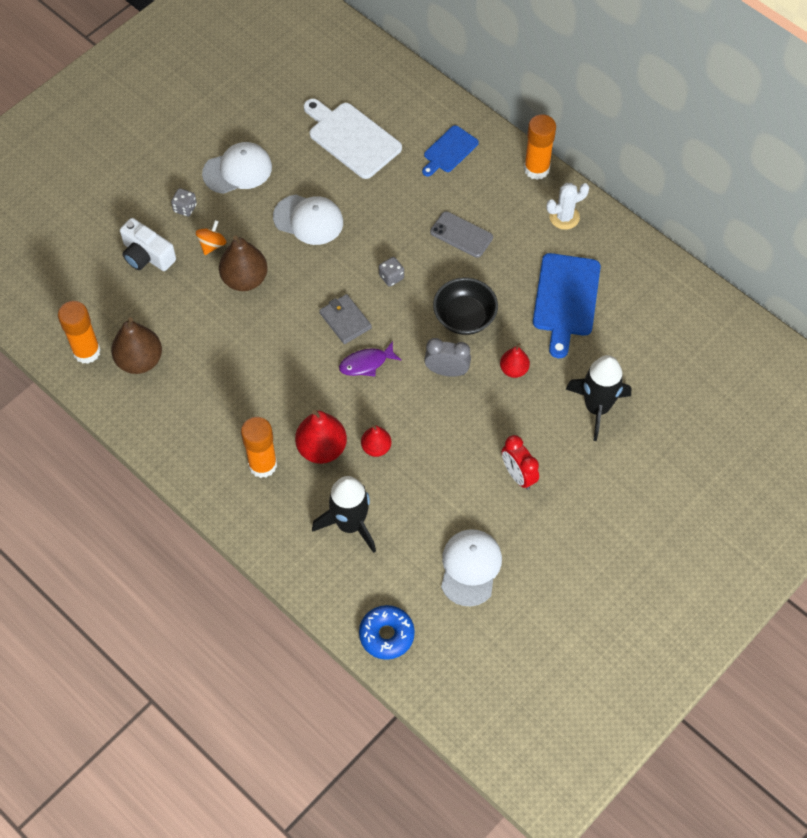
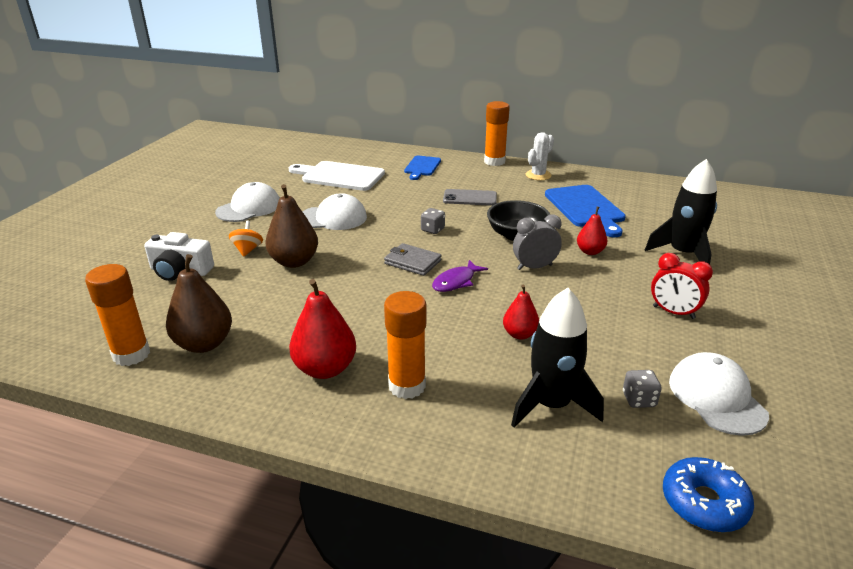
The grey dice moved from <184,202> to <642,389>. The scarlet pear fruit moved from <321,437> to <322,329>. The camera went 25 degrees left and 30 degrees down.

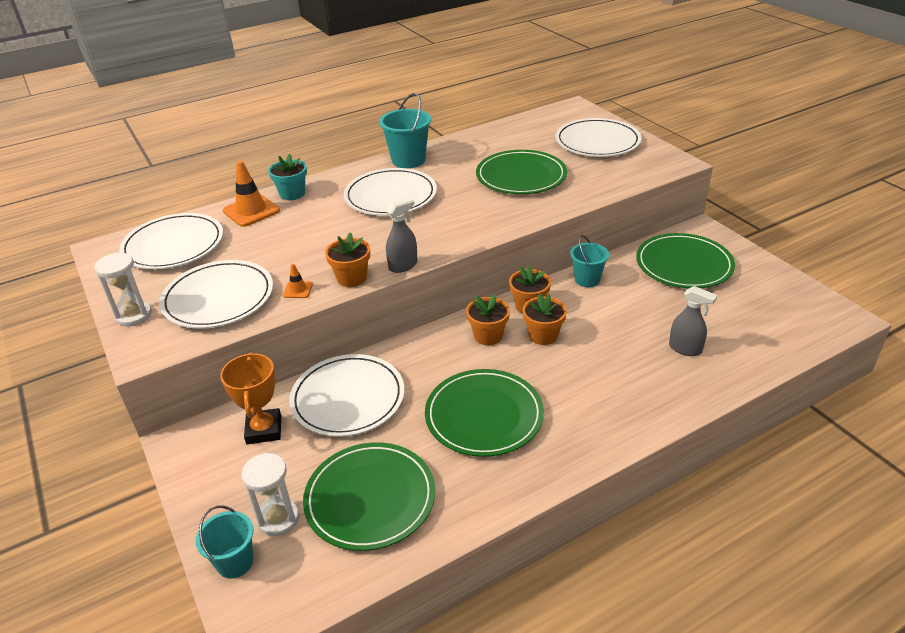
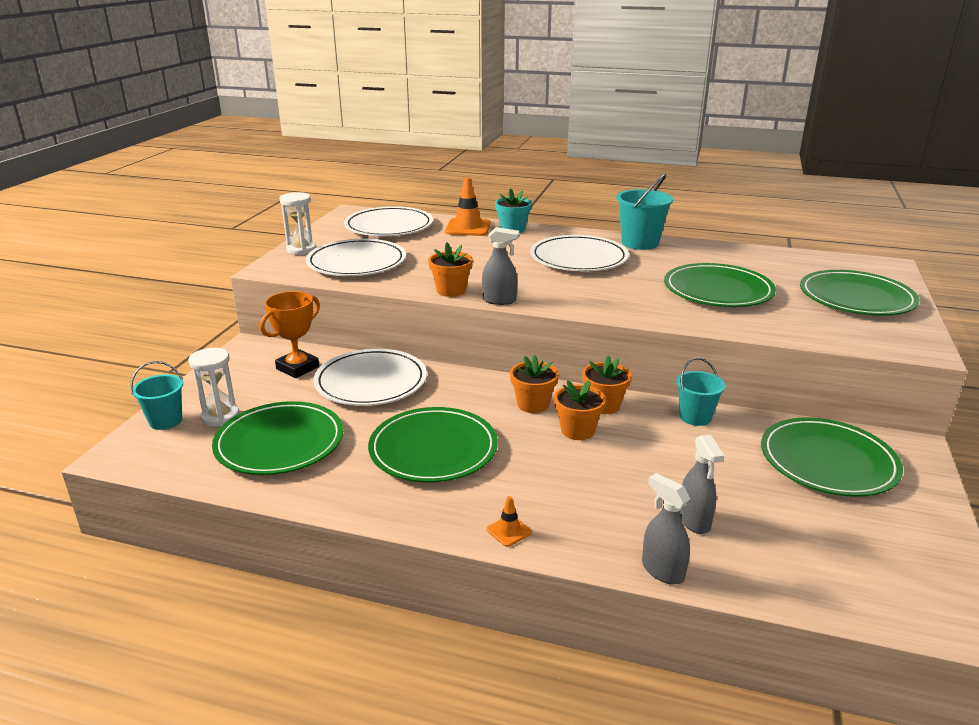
The pure white flat dish at <598,137> became the green flat dish at <860,293>. The bright orange traffic cone moved from <298,281> to <509,521>. The grey spray cleaner at <666,529> appeared. The camera went 45 degrees right and 10 degrees down.

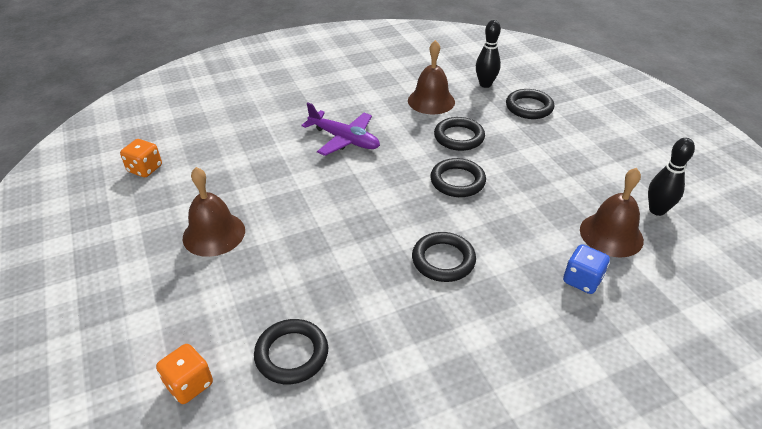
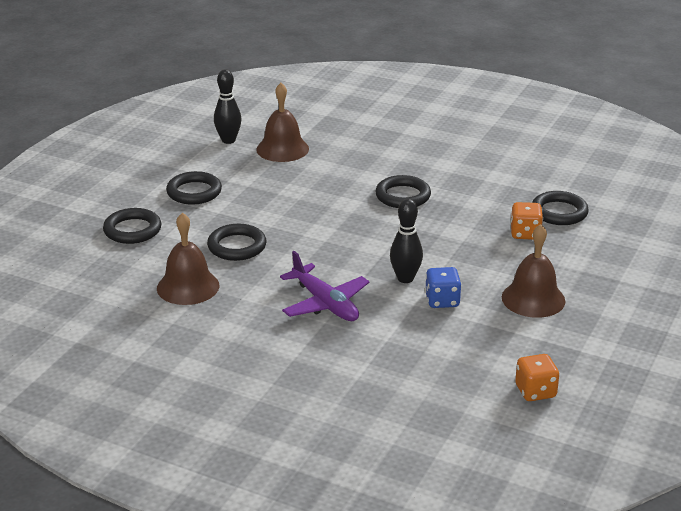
The jet-black bowling pin moved from <488,54> to <406,241>. The purple toy plane at <340,129> turned 150 degrees clockwise. The jet-black ring moved from <458,177> to <194,188>. The blue dice moved from <586,269> to <443,287>. The bright orange dice moved from <184,374> to <526,221>. The camera went 130 degrees left and 10 degrees down.

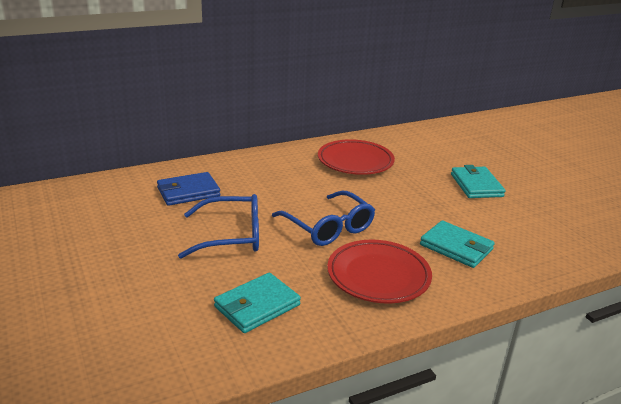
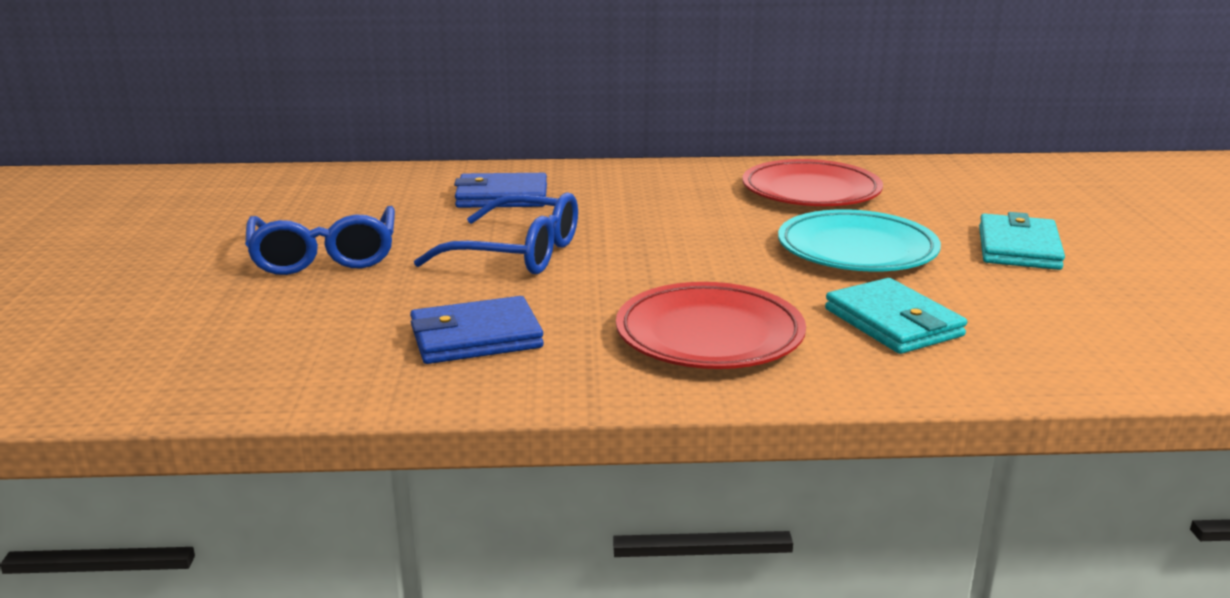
The blue glasses moved from <323,218> to <320,240>. The teal card wallet at <257,303> became the blue card wallet at <477,330>. The teal flat dish at <859,240> appeared. The camera went 25 degrees right and 5 degrees down.

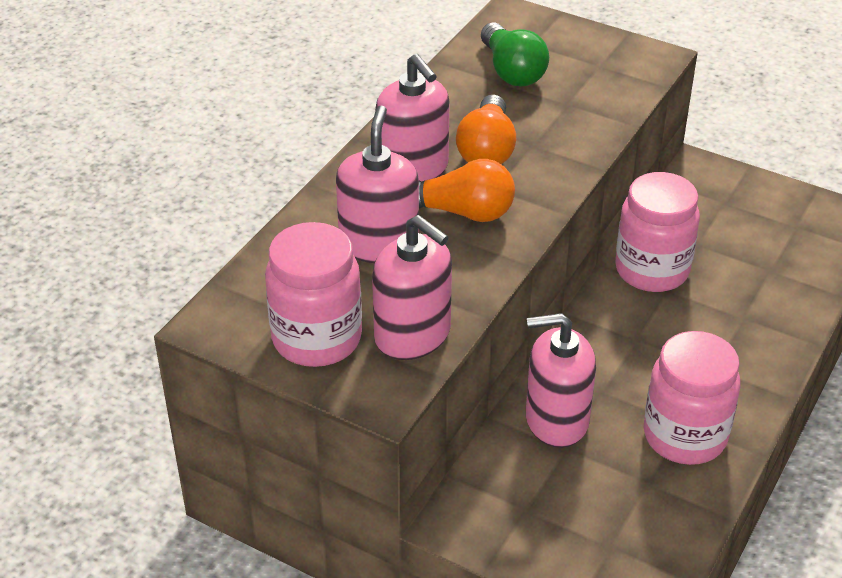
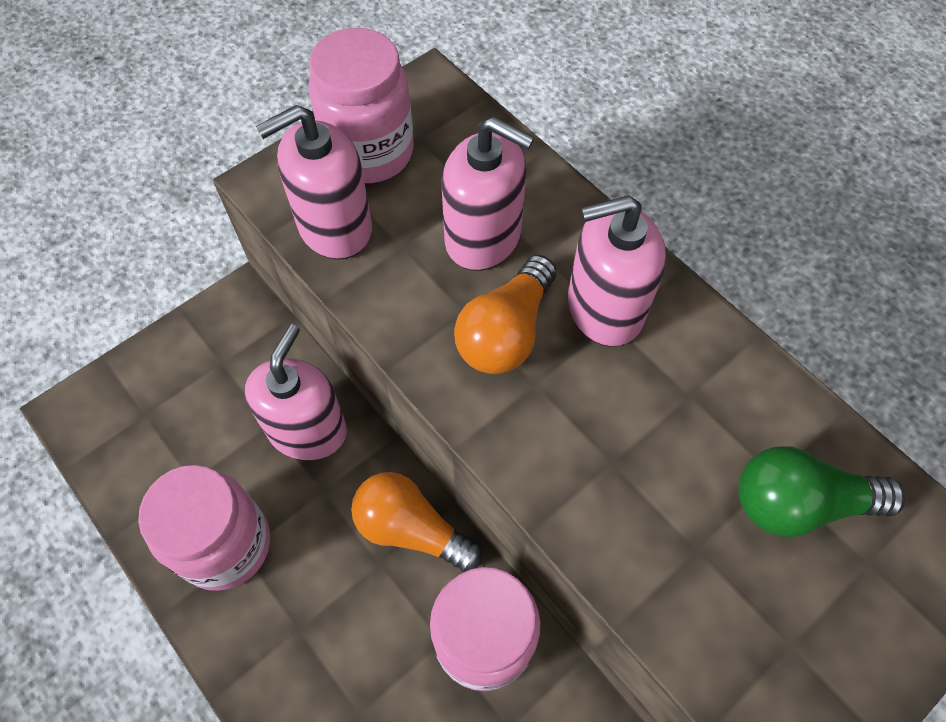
The bright orange lightbulb moved from <486,129> to <417,522>. The camera went 110 degrees right and 20 degrees up.

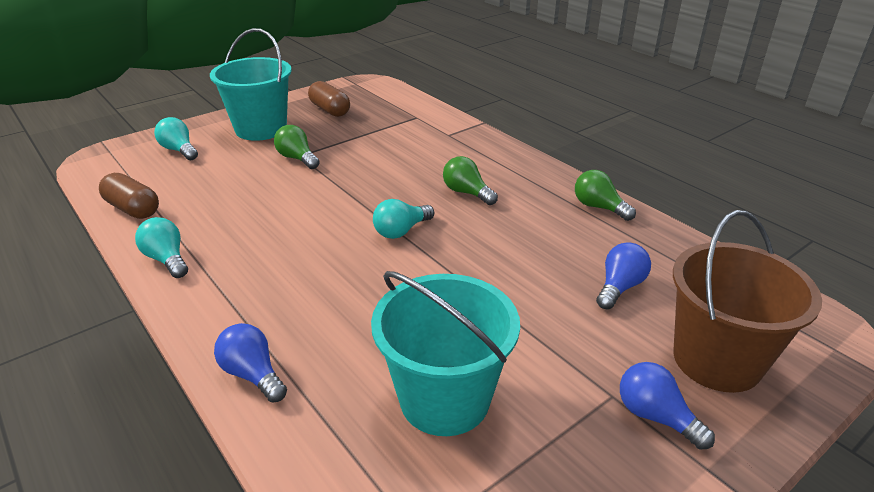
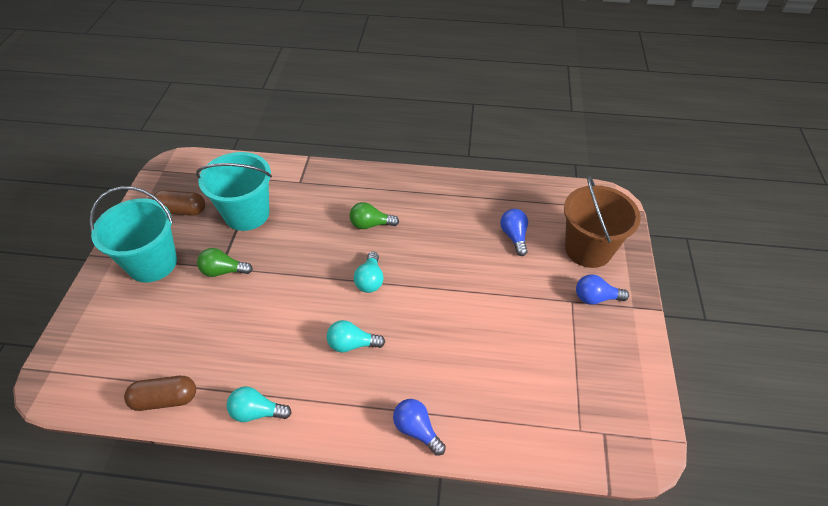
The teal lightbulb moved from <176,138> to <356,336>. The green lightbulb at <605,195> disappeared. The teal bucket moved from <445,353> to <234,191>. The blue lightbulb at <250,363> turned 45 degrees clockwise. The camera went 45 degrees left and 15 degrees up.

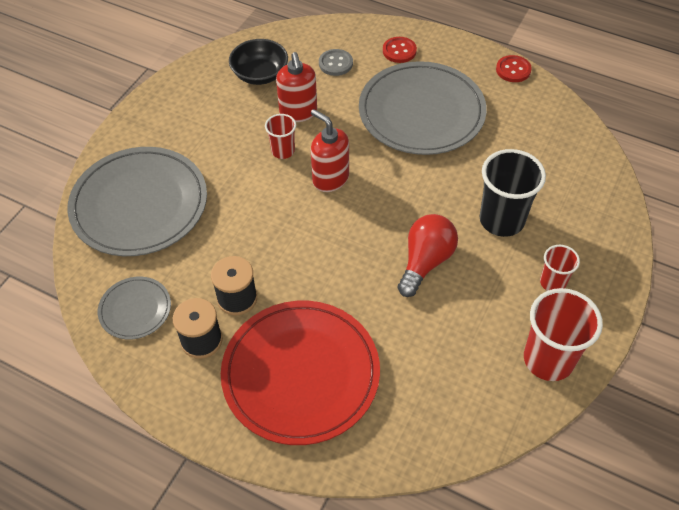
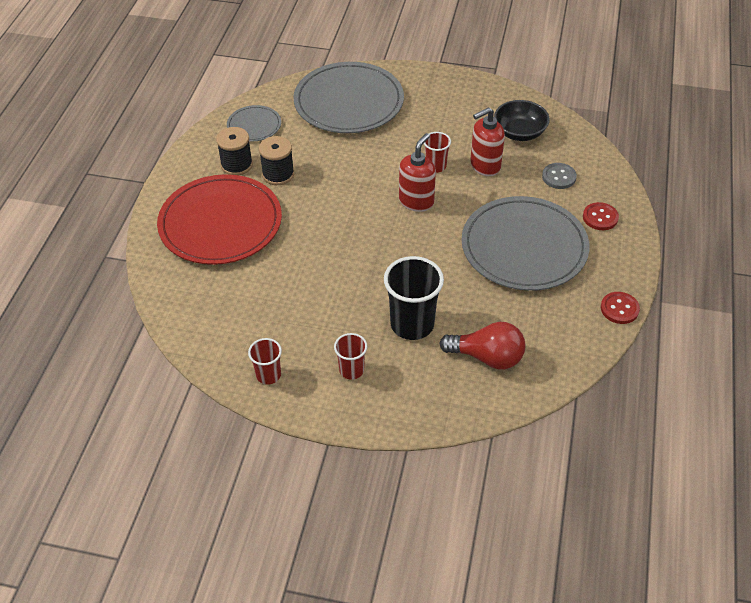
The scarlet lightbulb moved from <427,255> to <482,345>. The scarlet tumbler at <563,334> changed to 0.55 times the size. The camera went 75 degrees right and 5 degrees down.

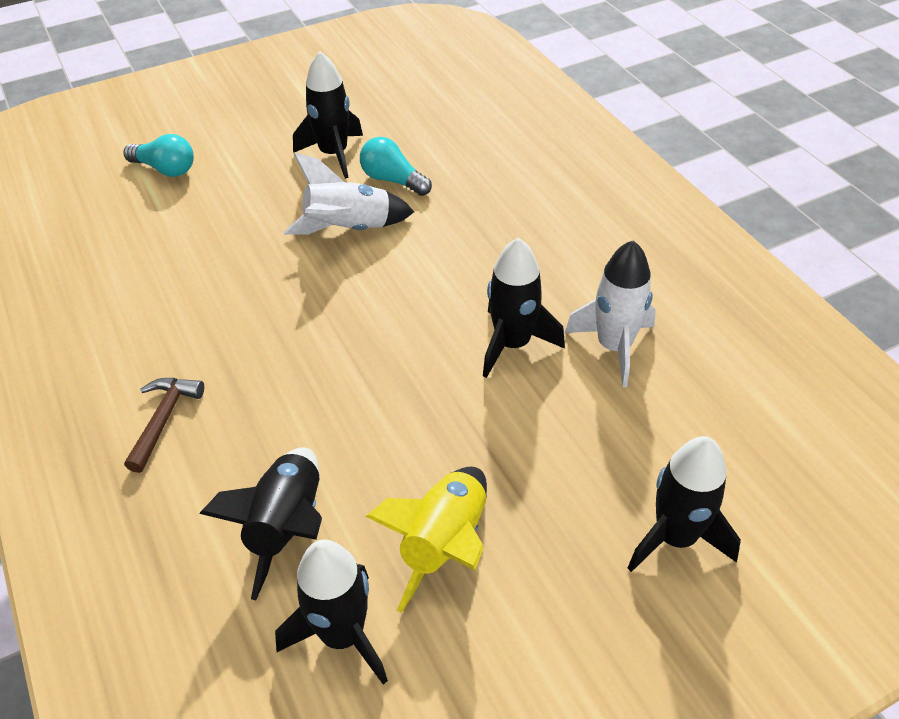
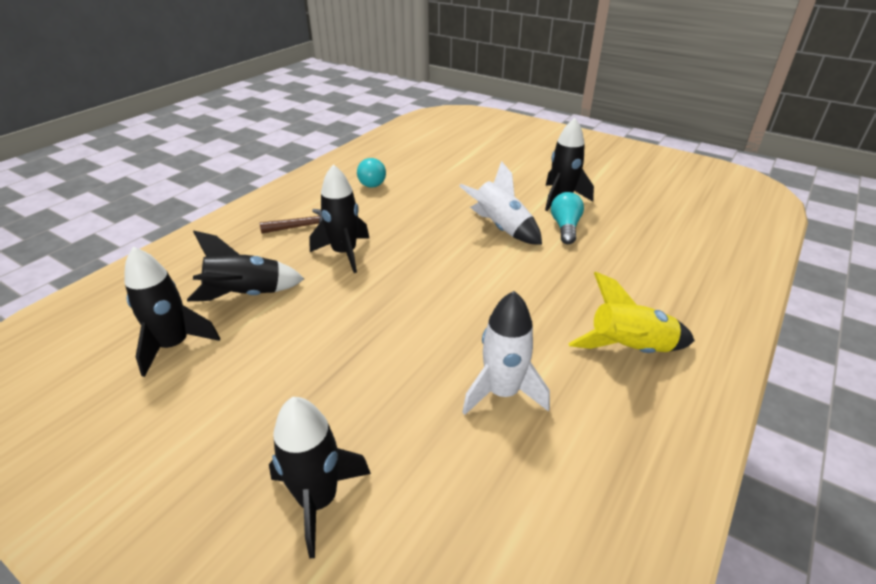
The teal lightbulb moved from <158,155> to <371,173>. The jet-black toy rocket moved from <524,307> to <339,218>. The yellow toy rocket moved from <426,540> to <631,312>. The camera went 60 degrees right and 10 degrees down.

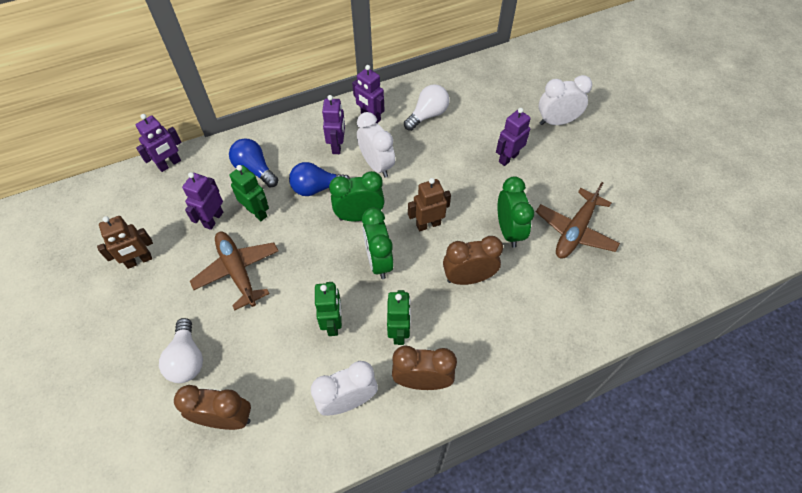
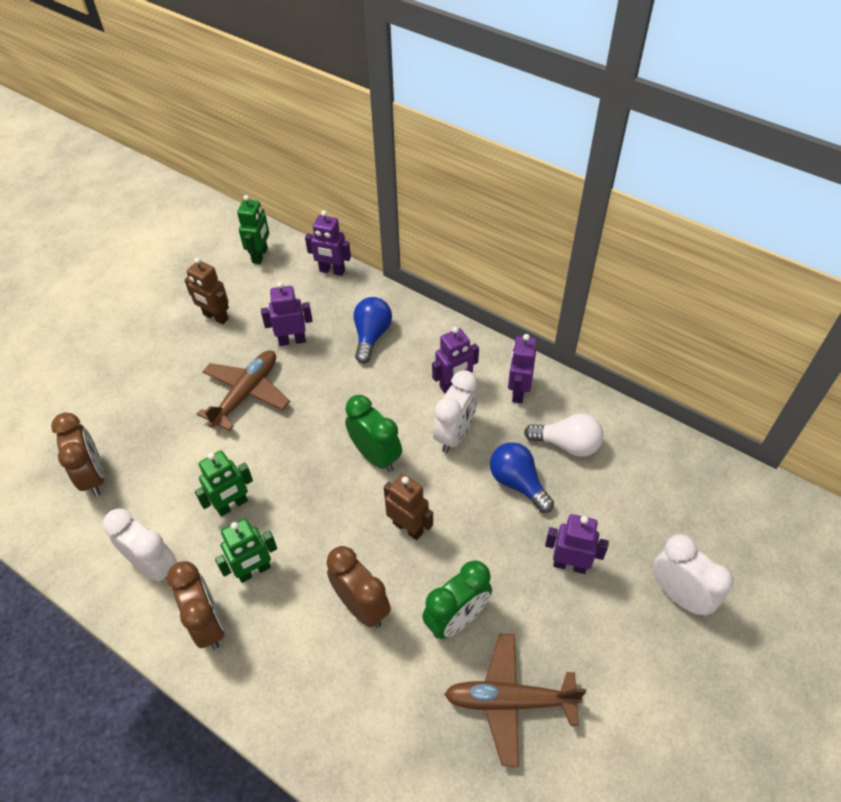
The blue lightbulb moved from <319,179> to <522,477>. The green robot figure moved from <249,193> to <253,229>. The green alarm clock at <378,243> disappeared. The pure white lightbulb at <181,350> disappeared. The camera went 60 degrees right and 5 degrees down.

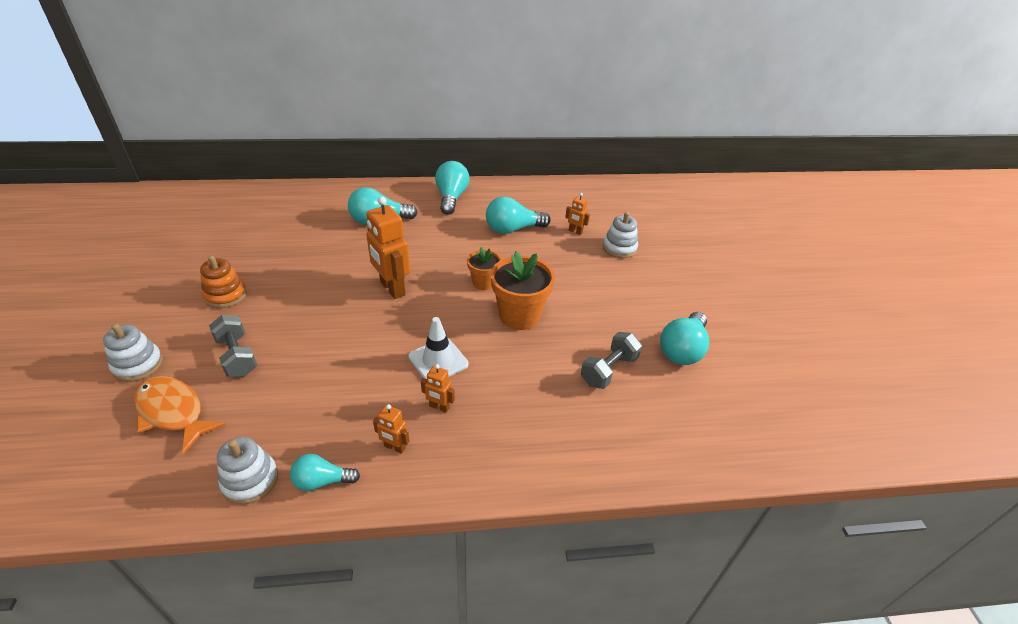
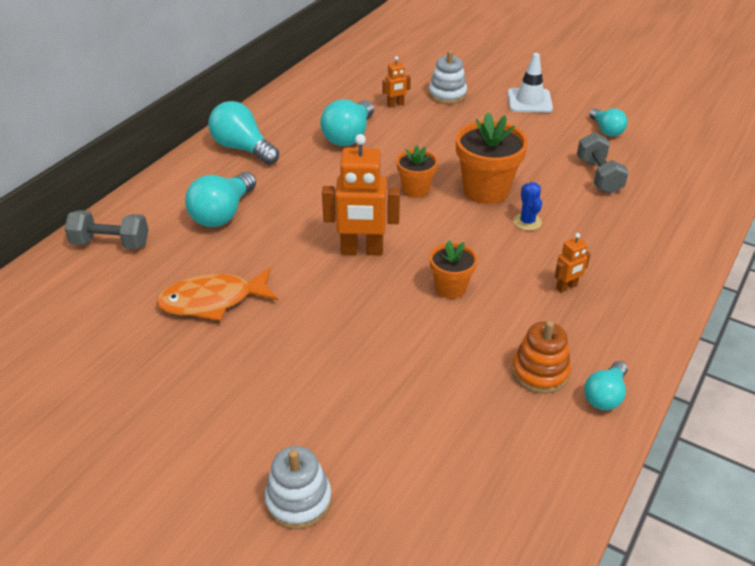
The bright orange stacking toy moved from <223,282> to <541,357>. The teal lightbulb at <684,338> changed to 0.61 times the size. The grey free weight moved from <233,346> to <107,229>. The pure white traffic cone moved from <438,348> to <530,83>. The bright orange toy fish moved from <180,415> to <217,294>. The bright orange robot figure at <391,429> disappeared. The pure white stacking toy at <247,471> disappeared. The blue saguaro cactus at <527,206> appeared. The bright orange flower pot at <453,269> appeared. The camera went 50 degrees left and 0 degrees up.

